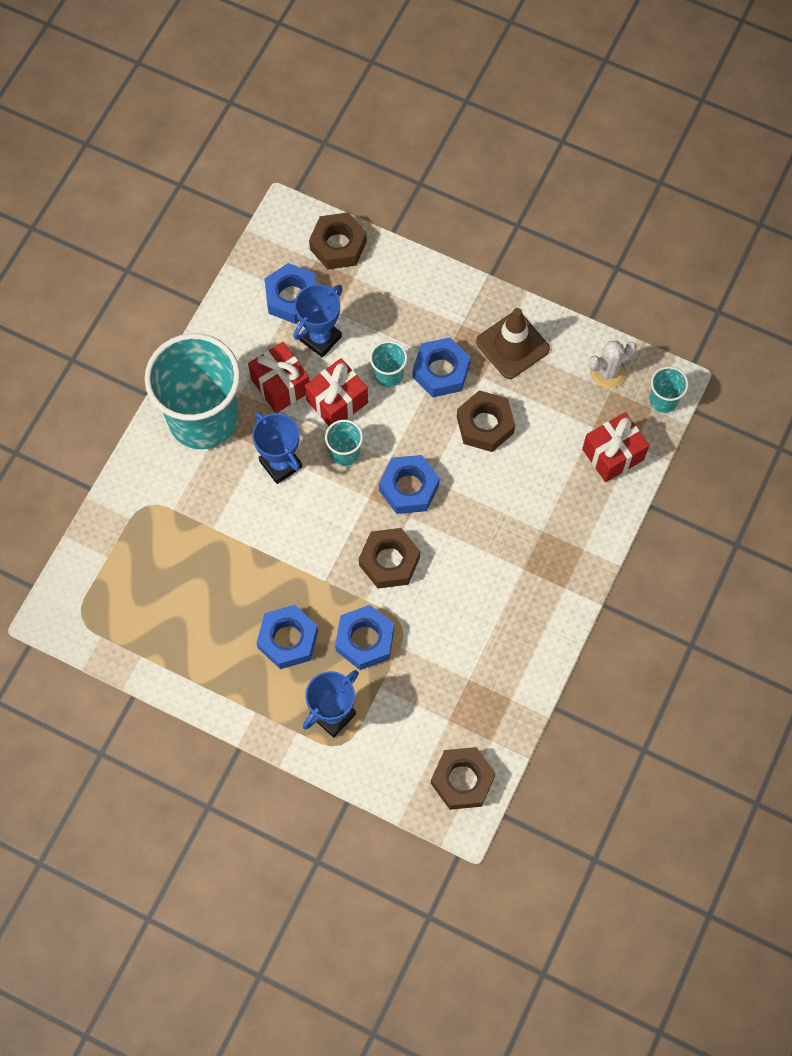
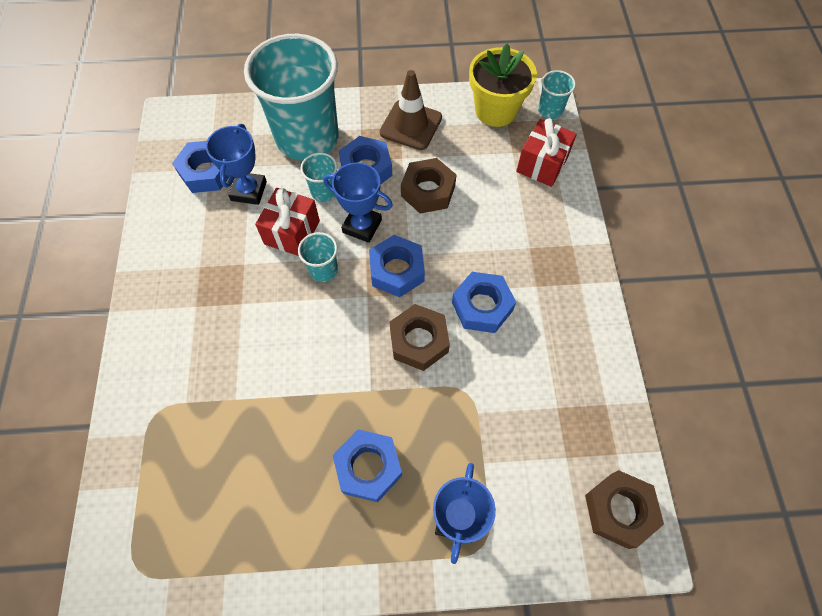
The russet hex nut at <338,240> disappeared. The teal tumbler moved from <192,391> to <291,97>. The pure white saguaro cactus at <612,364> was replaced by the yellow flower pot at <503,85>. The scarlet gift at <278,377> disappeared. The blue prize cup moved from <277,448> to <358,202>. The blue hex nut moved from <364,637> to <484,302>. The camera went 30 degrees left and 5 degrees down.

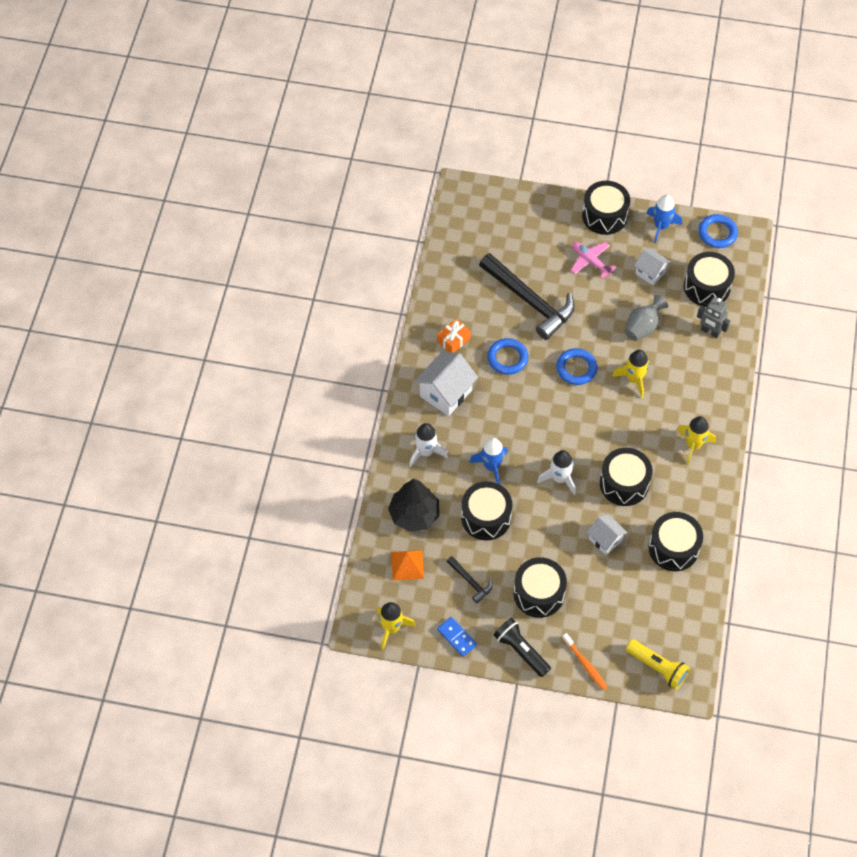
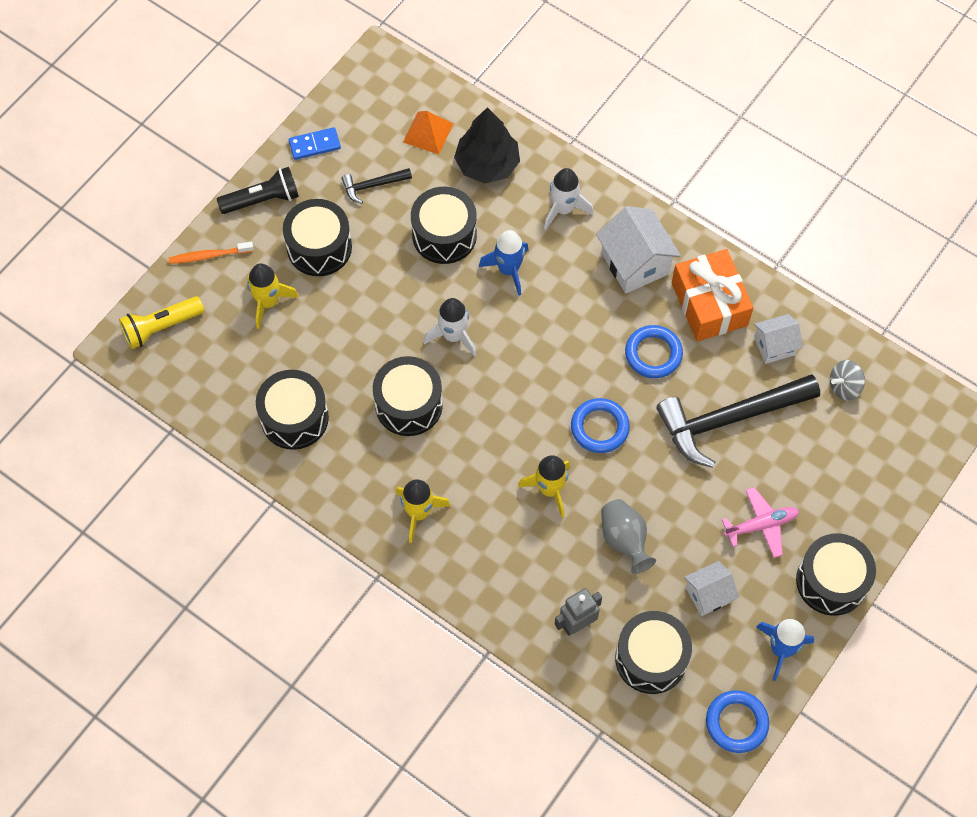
The bright orange gift at <454,336> changed to 1.88 times the size. The pure white house moved from <607,534> to <778,339>. The yellow toy rocket moved from <396,626> to <273,296>. The grey spinning top at <847,380> appeared. The camera went 115 degrees right and 5 degrees up.

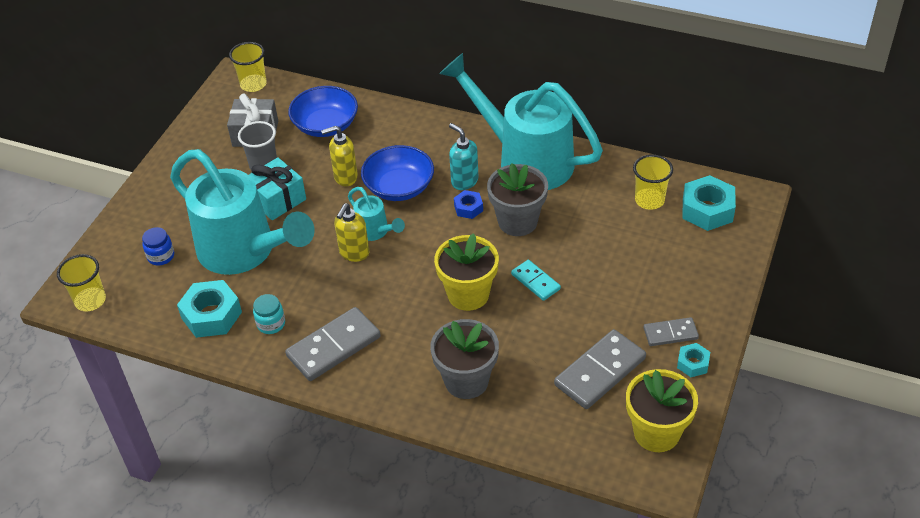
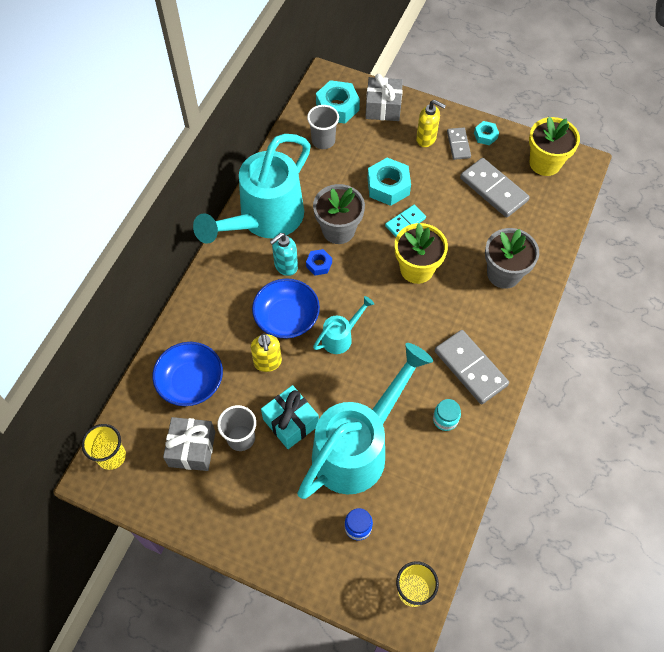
The yellow tumbler at <653,182> became the grey tumbler at <323,127>. The yellow soap dispenser moved from <351,232> to <431,123>. The teal hex nut moved from <209,309> to <389,182>. The grey gift at <384,97> appeared. The camera went 90 degrees left and 15 degrees up.

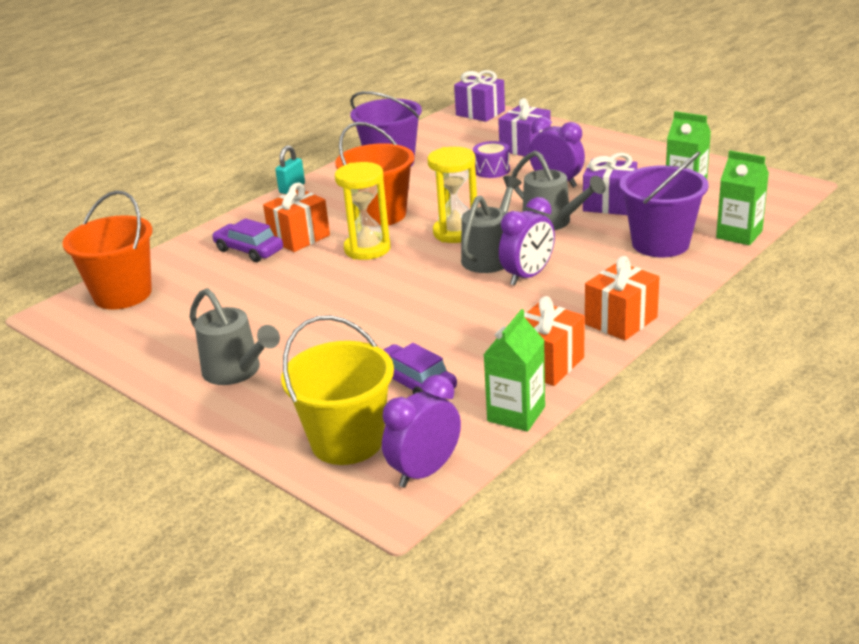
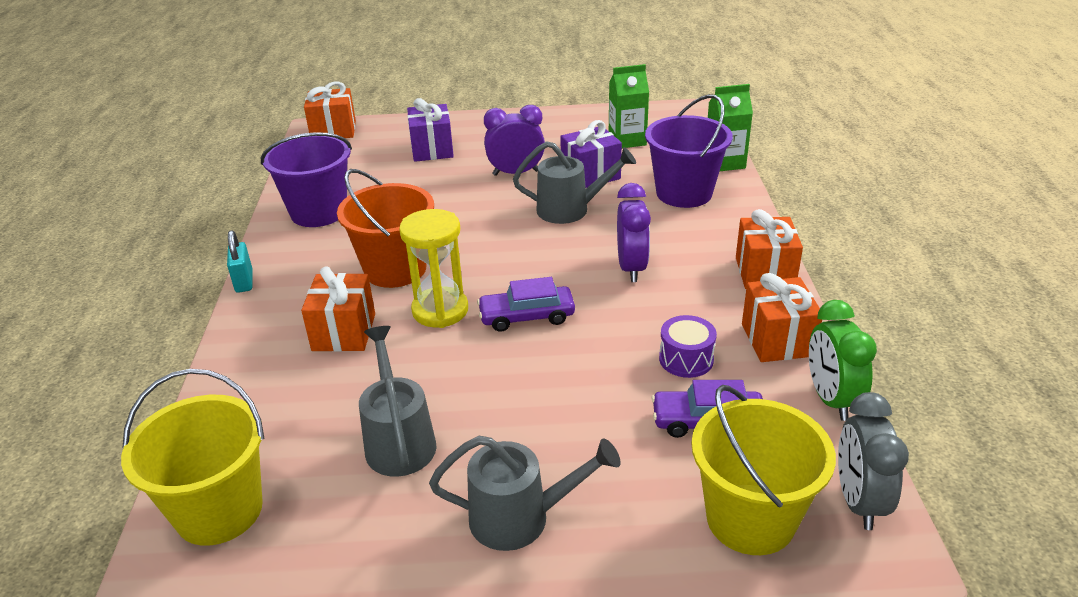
The purple gift at <479,96> became the bright orange gift at <330,109>. The purple toy drum moved from <491,159> to <688,346>. The yellow sandglass at <452,195> disappeared. The grey watering pot moved from <491,224> to <398,401>. The bright orange bucket at <107,250> became the yellow bucket at <193,457>. The purple toy car moved from <247,240> to <526,304>. The green juice carton at <514,370> was replaced by the green alarm clock at <843,360>. The purple alarm clock at <421,431> became the grey alarm clock at <873,461>. The camera went 45 degrees left and 5 degrees up.

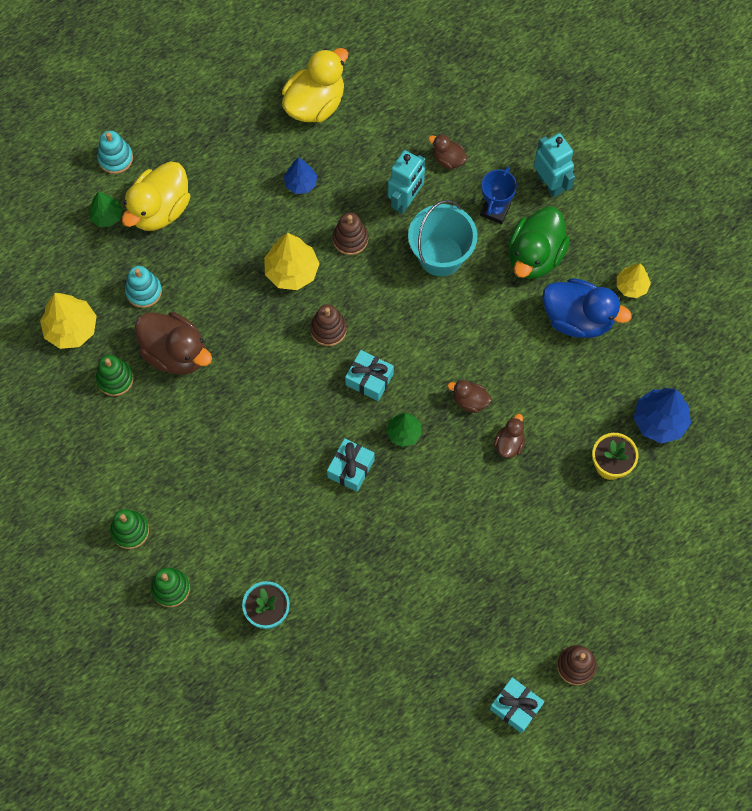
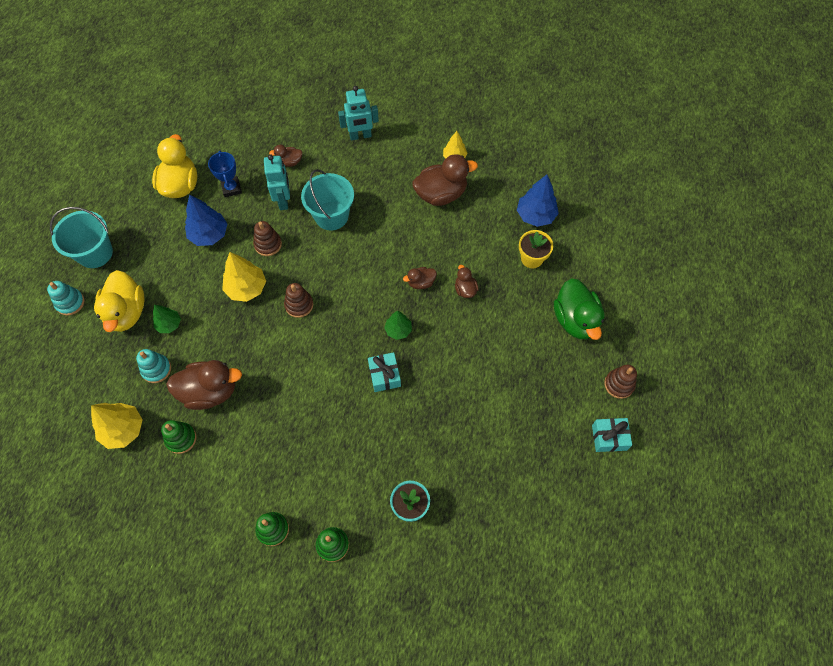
The teal robot figure at <554,165> turned 150 degrees clockwise. The blue tree at <300,176> changed to 1.61 times the size. The blue prize cup moved from <498,195> to <225,174>. The green tree moved from <106,209> to <167,319>. The green duck moved from <539,243> to <579,309>. The blue duck at <587,308> became the russet duck at <445,180>. The teal gift at <369,375> disappeared. The teal bucket at <81,237> appeared. The camera went 40 degrees left and 5 degrees down.

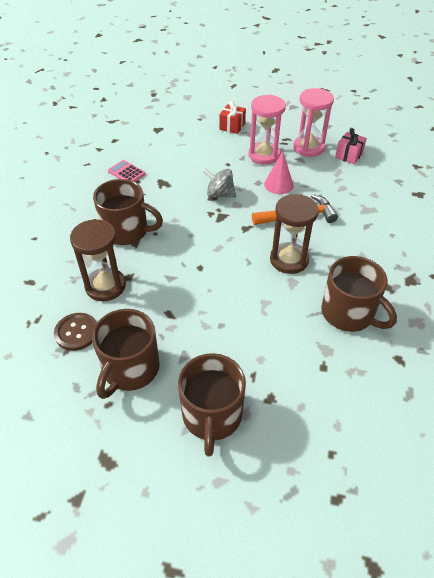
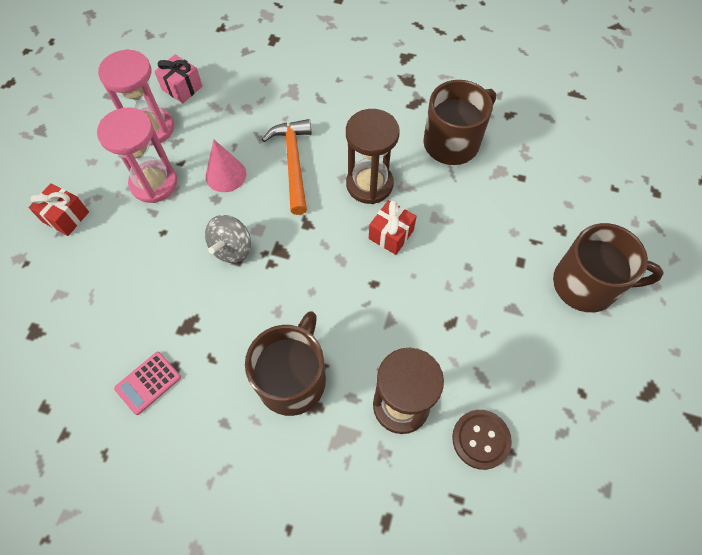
The russet coffee mug at <126,354> disappeared. The scarlet gift at <393,227> appeared. The camera went 85 degrees left and 15 degrees up.

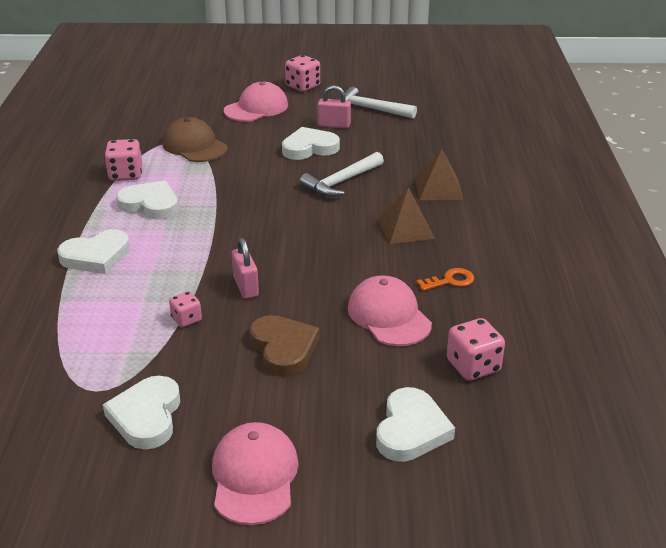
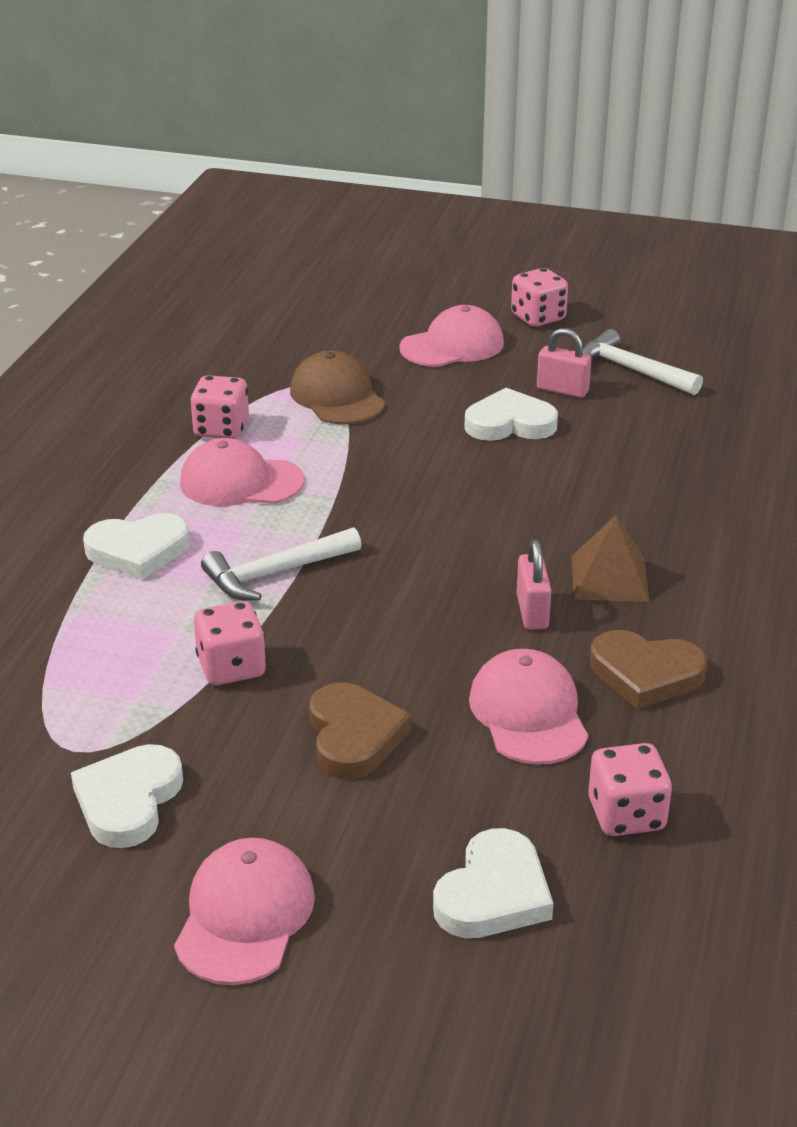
The russet pyramid shape at <439,174> disappeared. The pure white claw hammer moved from <342,174> to <281,564>. The pure white heart shape at <147,200> was replaced by the rose-pink peaked cap at <242,472>. The rose-pink padlock moved from <245,268> to <534,585>. The bright orange latchkey at <445,279> was replaced by the russet heart shape at <648,669>. The rose-pink dice at <185,309> changed to 1.62 times the size. The camera went 15 degrees right and 0 degrees up.

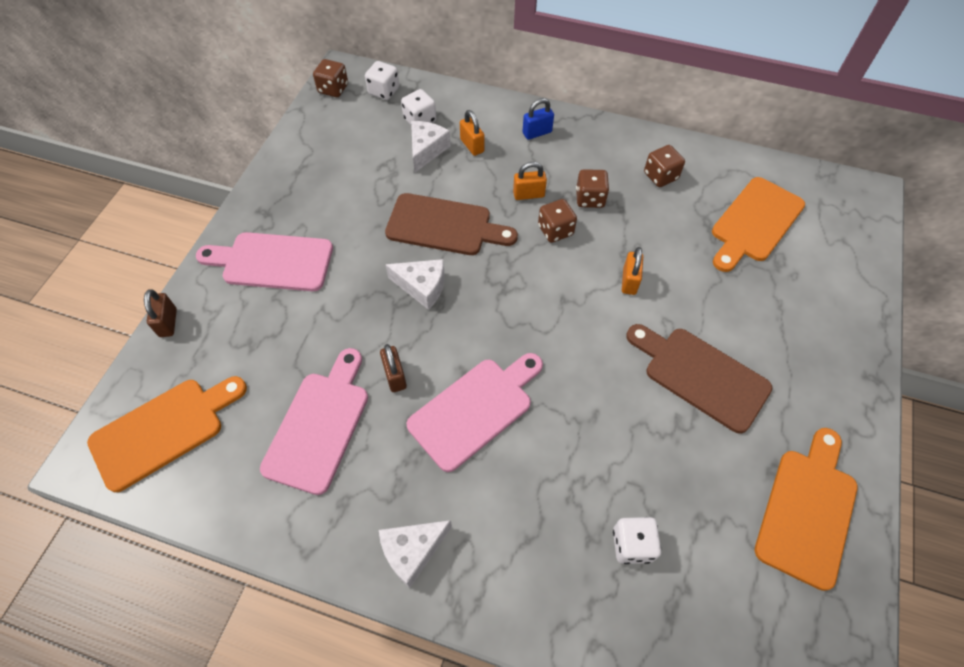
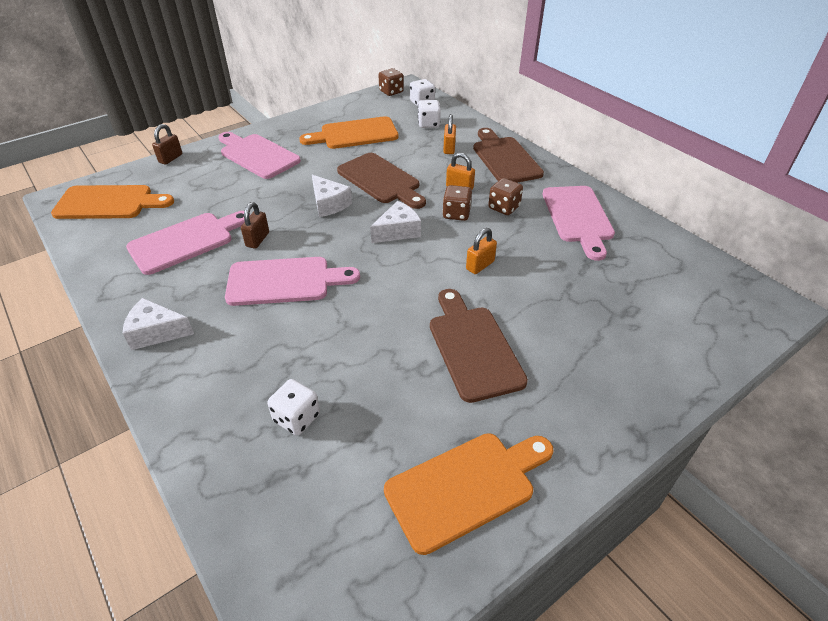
The blue padlock at <538,119> was replaced by the russet chopping board at <508,155>. The pure white piece of cheese moved from <431,147> to <395,222>. The russet dice at <664,166> was replaced by the rose-pink chopping board at <579,223>. The bright orange chopping board moved from <758,224> to <349,132>. The camera went 35 degrees right and 15 degrees down.

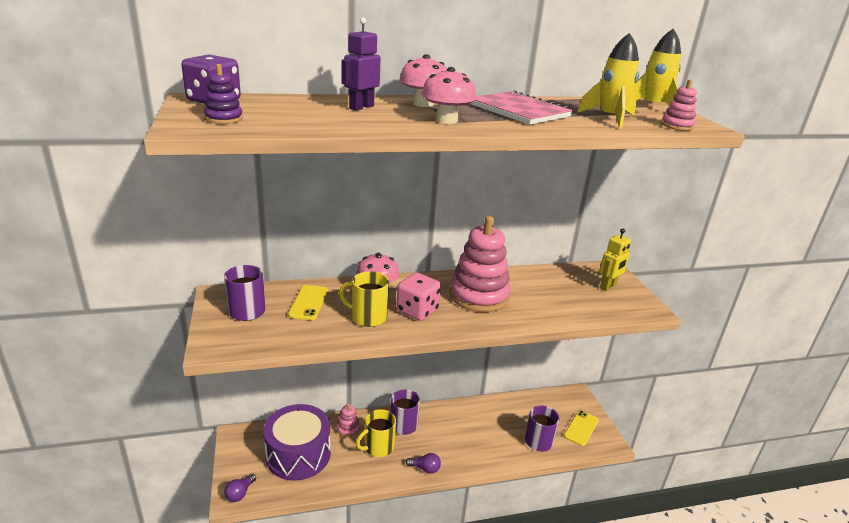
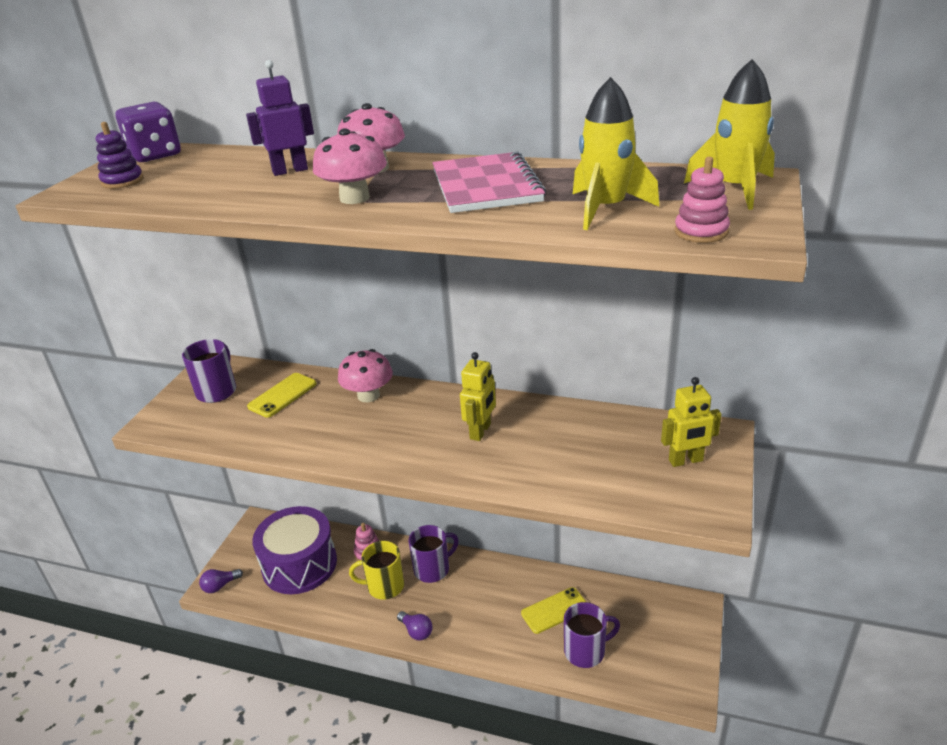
The rose-pink stacking toy at <480,264> was replaced by the yellow robot figure at <478,396>. The yellow coffee mug at <364,299> disappeared. The rose-pink dice at <418,296> disappeared. The yellow phone moved from <581,428> to <553,610>. The camera went 35 degrees right and 5 degrees up.

